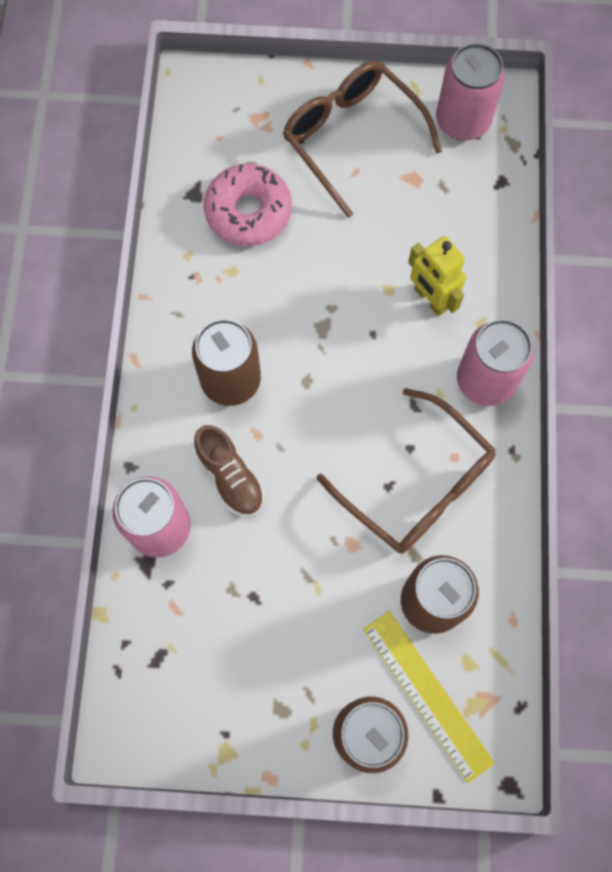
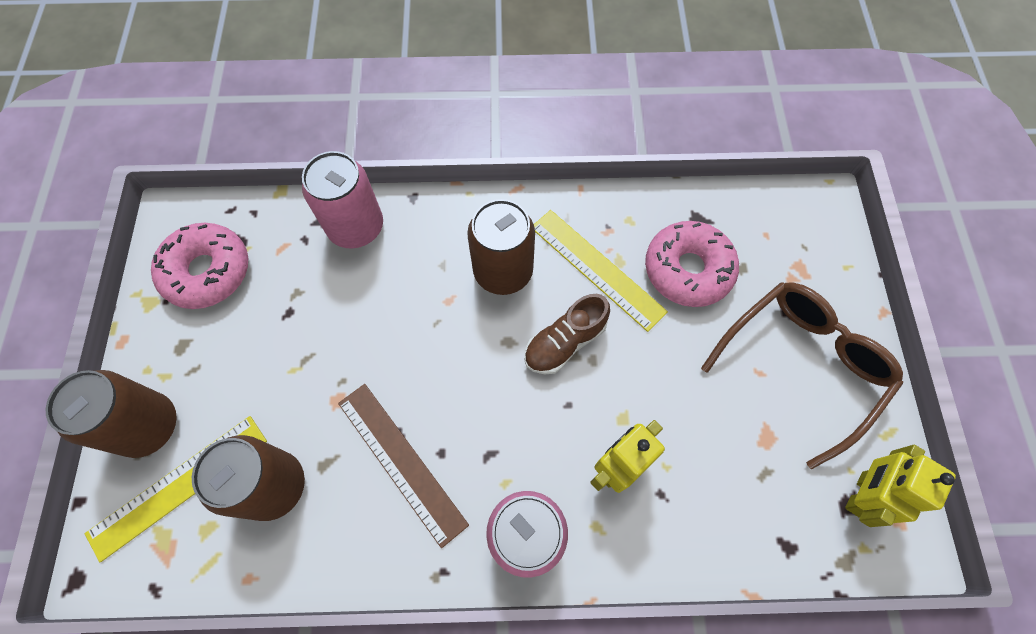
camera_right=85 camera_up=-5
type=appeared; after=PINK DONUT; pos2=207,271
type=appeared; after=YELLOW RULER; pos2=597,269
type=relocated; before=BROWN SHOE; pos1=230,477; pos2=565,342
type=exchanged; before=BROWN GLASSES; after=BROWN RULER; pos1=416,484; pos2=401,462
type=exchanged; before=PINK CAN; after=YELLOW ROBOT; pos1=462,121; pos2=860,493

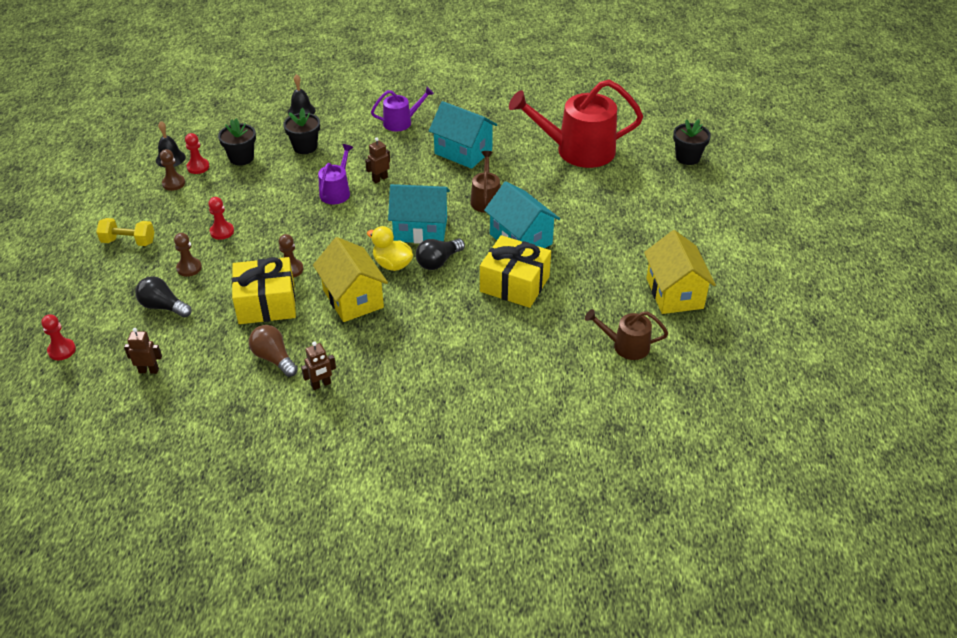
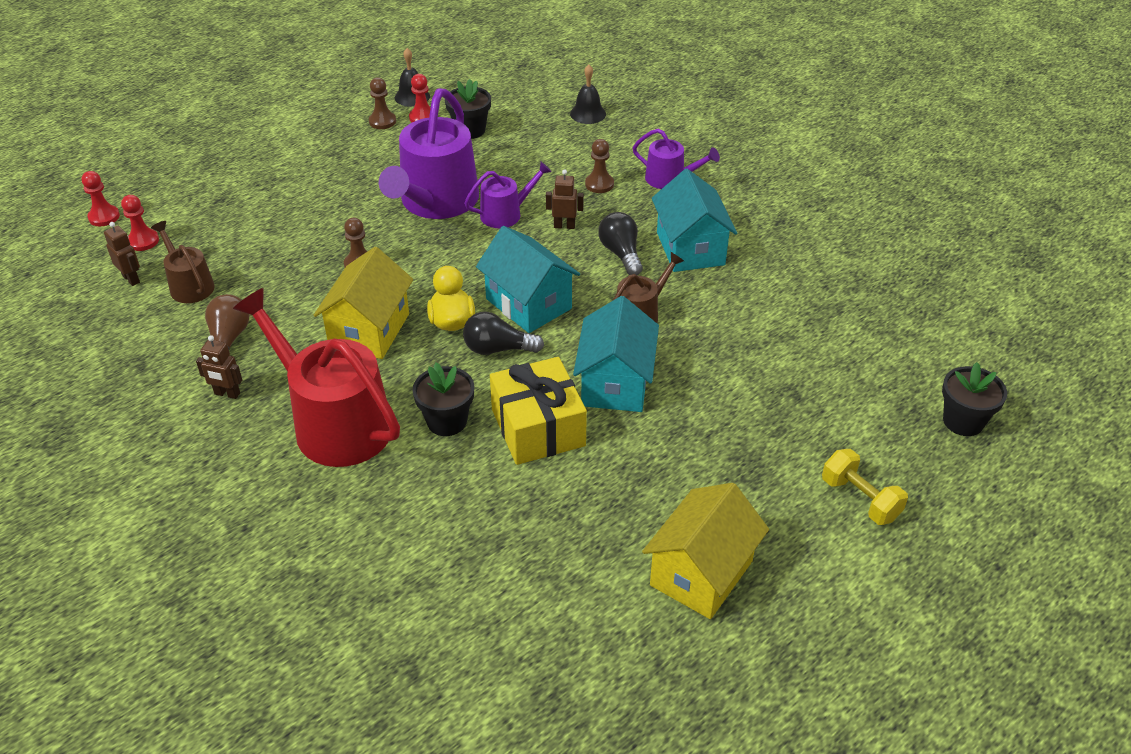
camera_right=45 camera_up=0
type=missing; before=YELLOW GIFT; pos1=266,303
type=appeared; after=PURPLE WATERING CAN; pos2=436,202
type=relocated; before=YELLOW DUMBBELL; pos1=128,242; pos2=860,499
type=relocated; before=BLACK LIGHT BULB; pos1=163,306; pos2=621,253
type=relocated; before=BROWN PAWN; pos1=189,268; pos2=599,184
type=relocated; before=RED PAWN; pos1=222,231; pos2=143,241
type=relocated; before=BLACK FLOWER POT; pos1=305,147; pos2=447,421
type=relocated; before=RED WATERING CAN; pos1=578,150; pos2=335,423
type=relocated; before=BROWN WATERING CAN; pos1=626,346; pos2=189,285

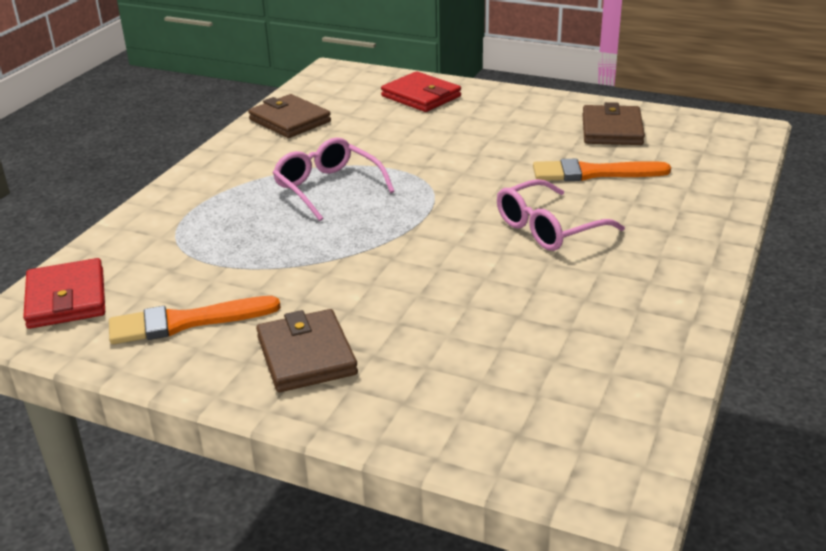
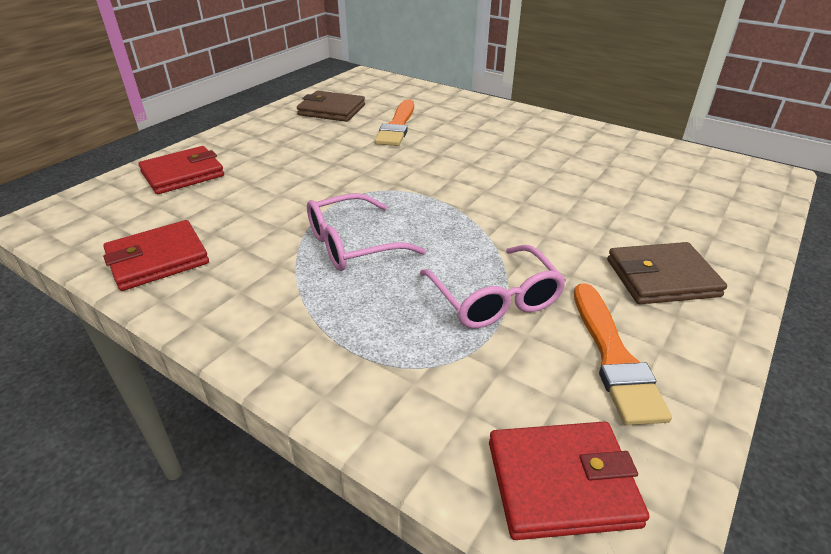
camera_right=-80 camera_up=5
type=relocated; before=PINK GLASSES; pos1=548,228; pos2=495,299
type=colour; before=BROWN WALLET; after=RED WALLET; pos1=289,121; pos2=158,259

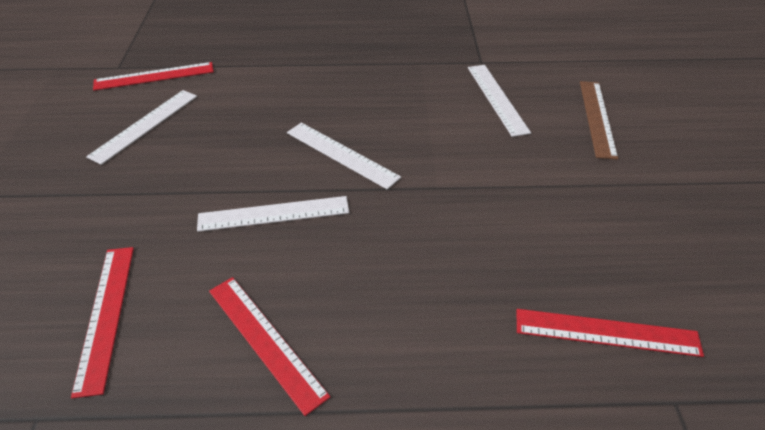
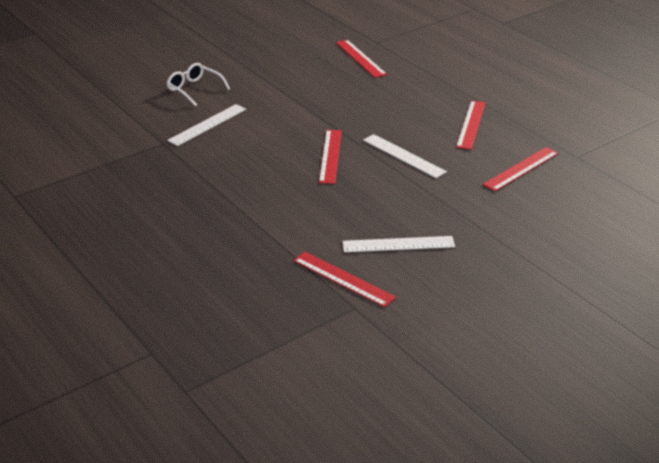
camera_right=-125 camera_up=-10
type=exchanged; before=BROWN RULER; after=WHITE GLASSES; pos1=597,118; pos2=194,89
type=colour; before=WHITE RULER; after=RED RULER; pos1=341,154; pos2=330,156

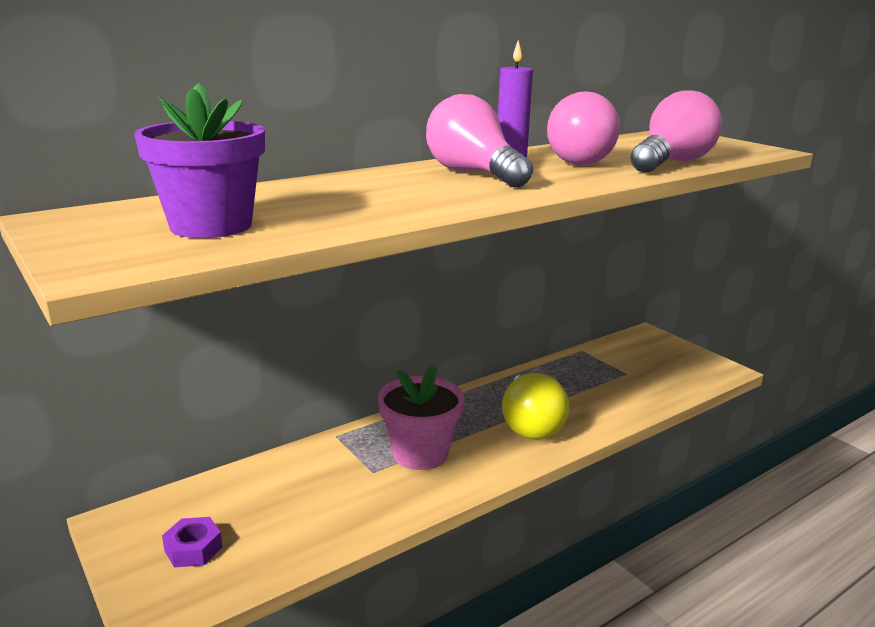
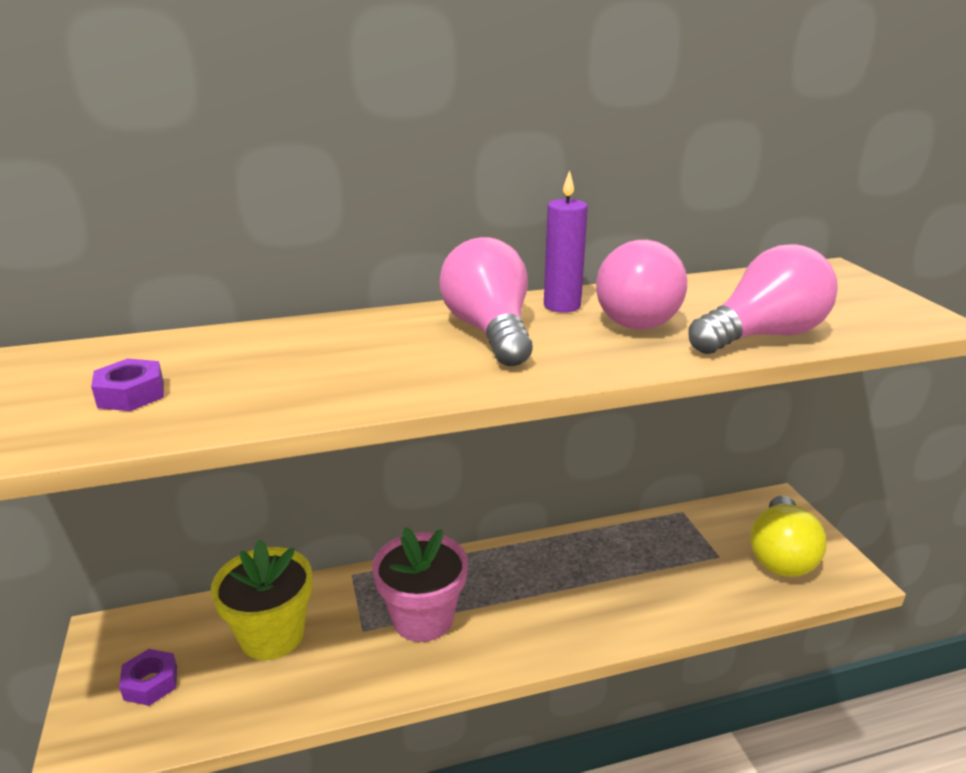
camera_right=20 camera_up=5
type=appeared; after=YELLOW FLOWER POT; pos2=272,635
type=relocated; before=YELLOW LIGHT BULB; pos1=530,424; pos2=780,555
type=exchanged; before=PURPLE FLOWER POT; after=PURPLE NUT; pos1=211,226; pos2=131,394

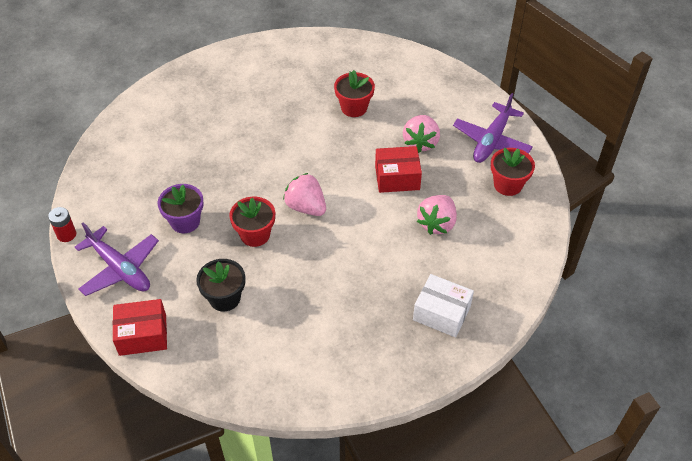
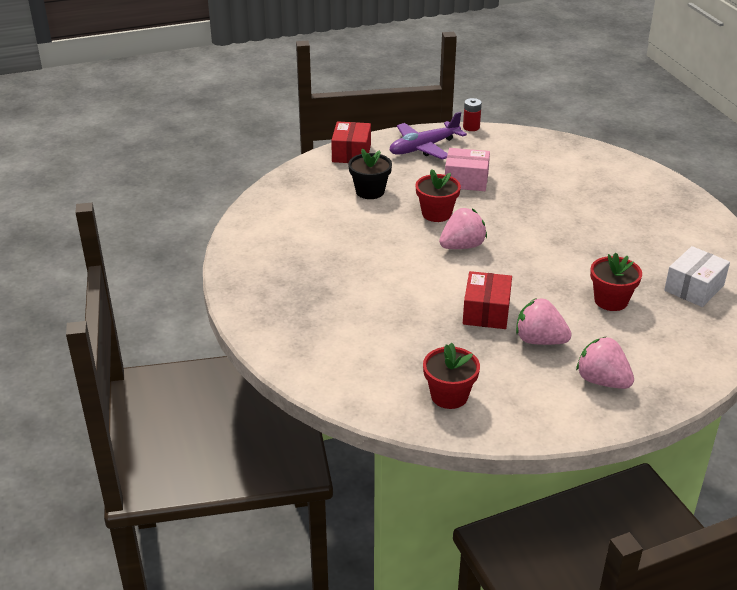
camera_right=105 camera_up=-15
type=missing; before=PURPLE PLANE; pos1=491,141
type=relocated; before=WHITE BOX; pos1=441,313; pos2=694,288
type=relocated; before=PINK STRAWBERRY; pos1=437,223; pos2=602,381
type=exchanged; before=PURPLE FLOWER POT; after=PINK BOX; pos1=185,221; pos2=466,180

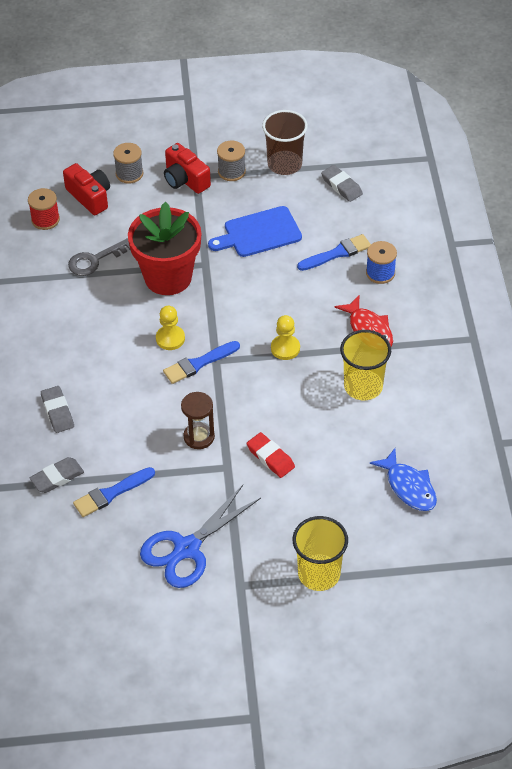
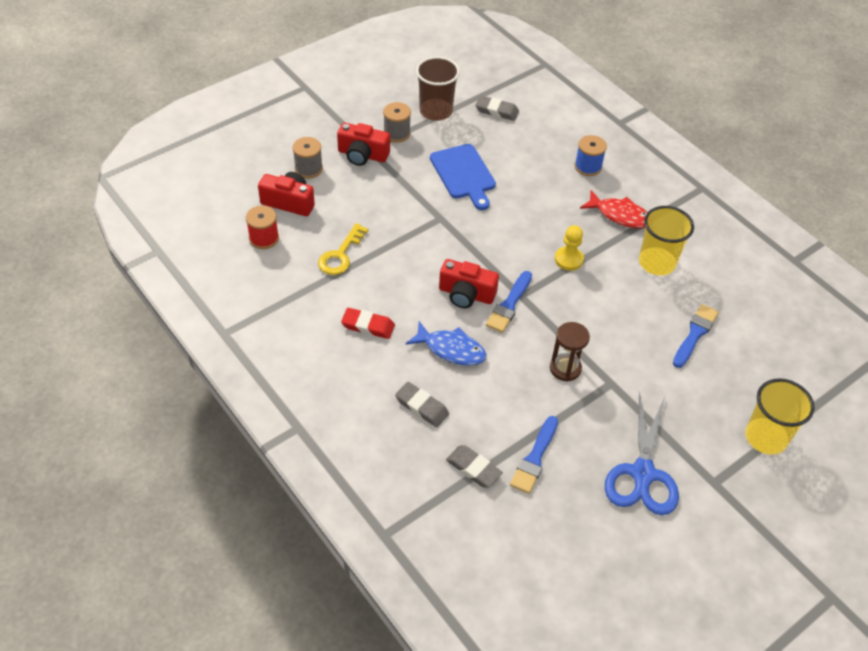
camera_right=-35 camera_up=0
type=missing; before=RED FLOWER POT; pos1=168,277
type=relocated; before=RED ERASER; pos1=270,457; pos2=368,326
type=relocated; before=BLUE BRUSH; pos1=337,253; pos2=695,334
type=relocated; before=BLUE FISH; pos1=409,487; pos2=451,349
type=exchanged; before=YELLOW PAWN; after=RED CAMERA; pos1=170,338; pos2=466,294
type=colour; before=GREY KEY; after=YELLOW KEY; pos1=95,260; pos2=340,255
type=spun; before=GREY ERASER; pos1=57,477; pos2=473,468; turn=-75
type=spun; before=BLUE CUTTING BOARD; pos1=259,233; pos2=463,174; turn=-60

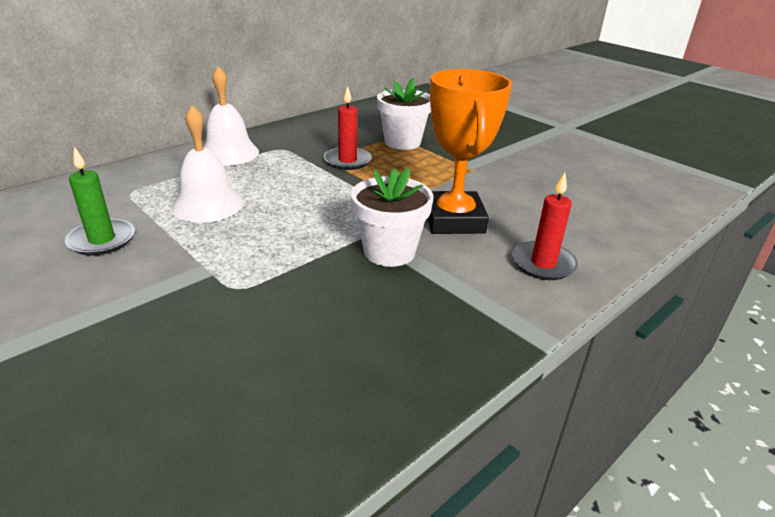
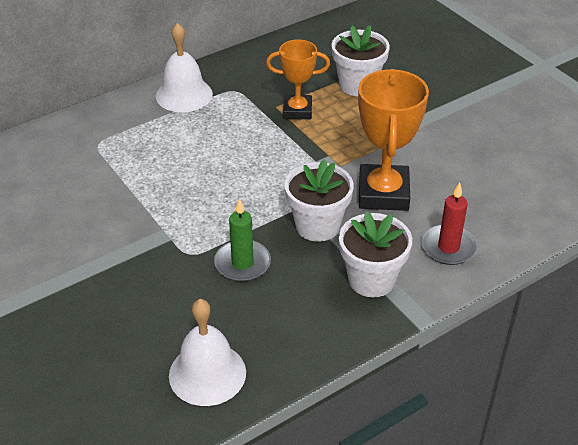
camera_right=10 camera_up=10
type=appeared; after=WHITE FLOWER POT; pos2=371,279
type=relocated; before=GREEN CANDLE; pos1=102,240; pos2=242,263
type=relocated; before=WHITE BELL; pos1=208,204; pos2=207,373
type=exchanged; before=RED CANDLE; after=ORANGE TROPHY; pos1=347,161; pos2=297,111

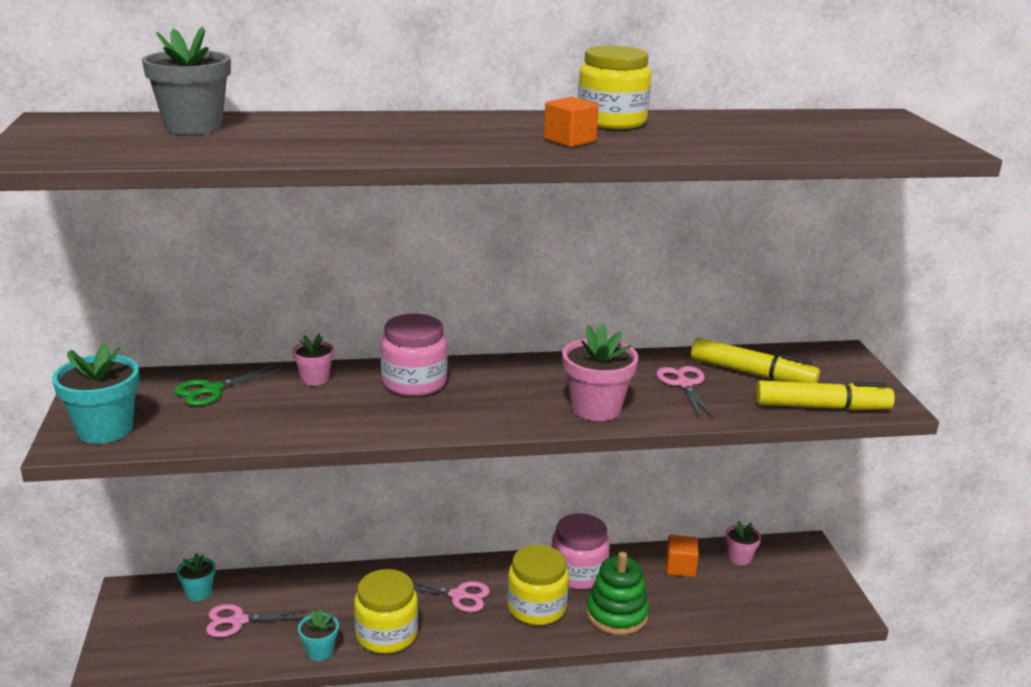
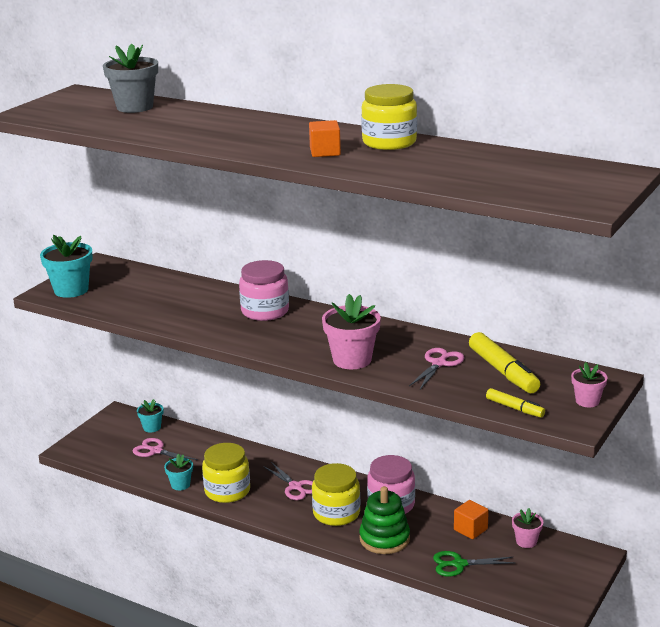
camera_right=40 camera_up=0
type=relocated; before=GREEN SCISSORS; pos1=212,390; pos2=459,564
type=relocated; before=PINK FLOWER POT; pos1=315,379; pos2=587,401
type=size; before=YELLOW MARKER; pos1=821,407; pos2=514,408; scale=0.56

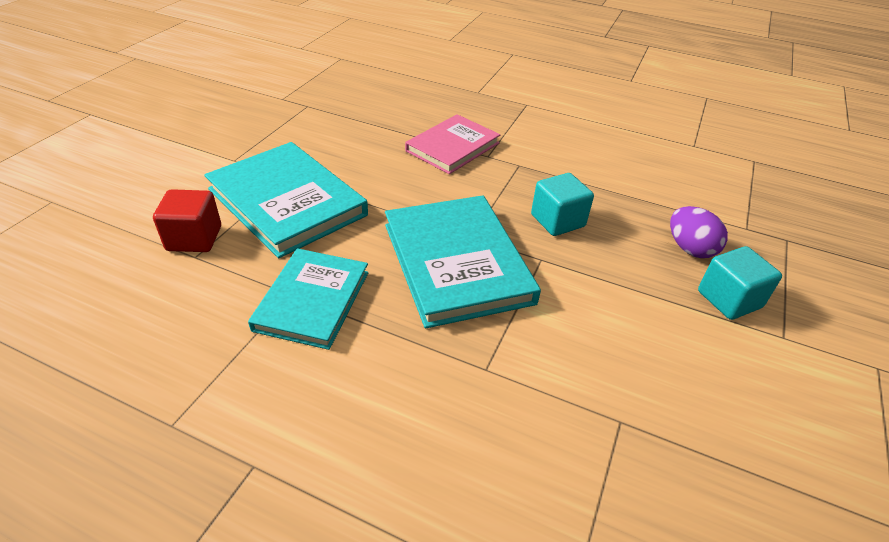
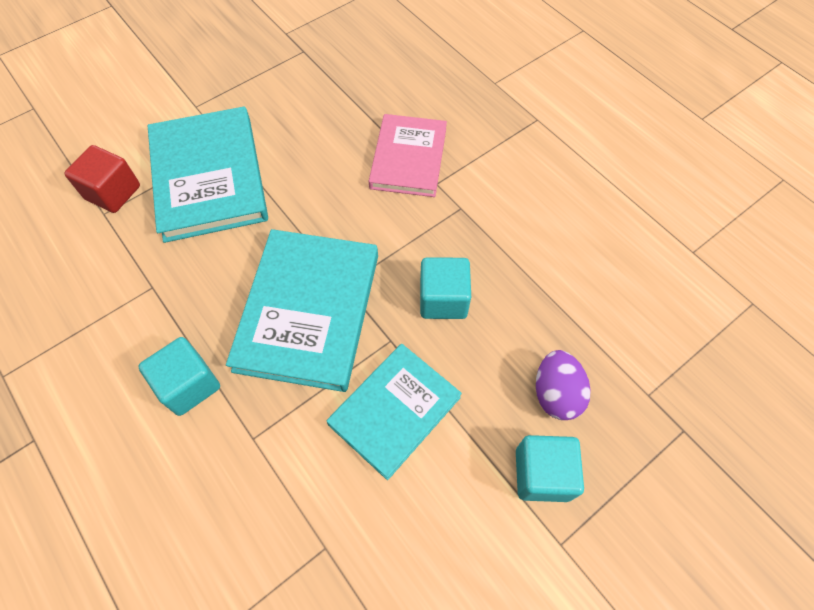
camera_right=30 camera_up=20
type=appeared; after=TURQUOISE CUBE; pos2=189,385
type=relocated; before=TURQUOISE BOOK; pos1=312,300; pos2=394,410
type=spun; before=PINK BOOK; pos1=452,147; pos2=408,158; turn=-60

